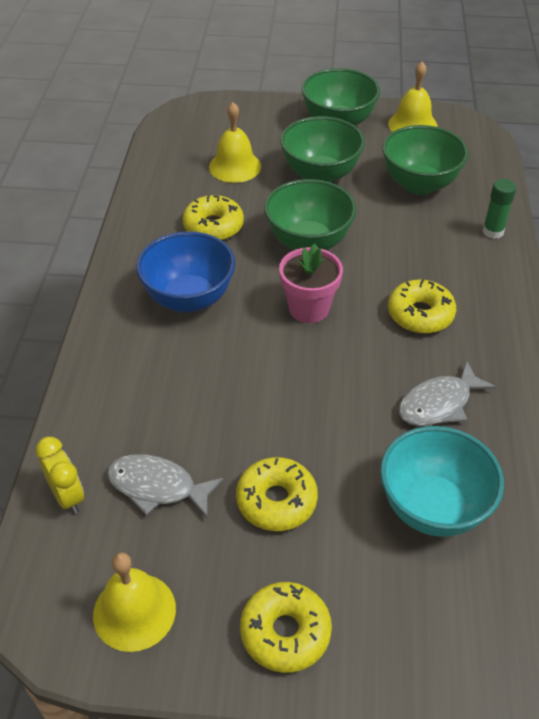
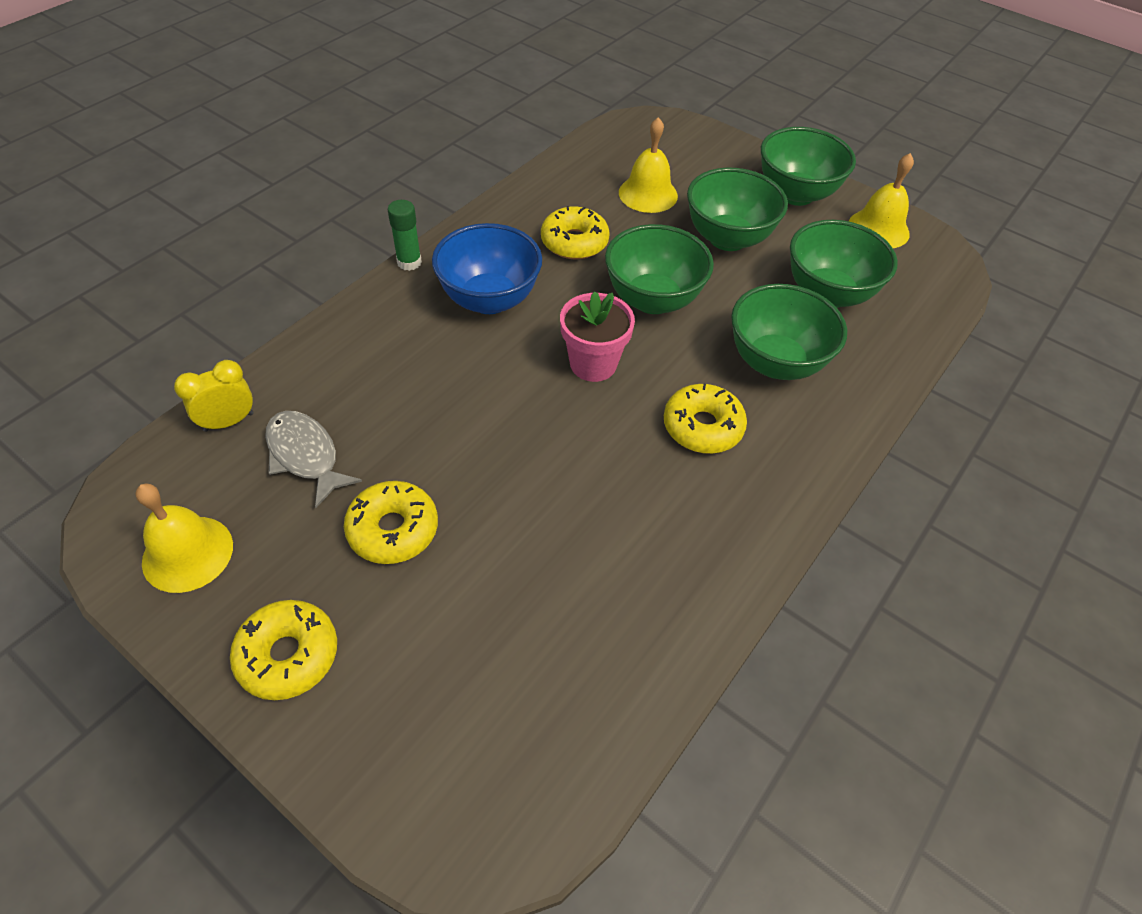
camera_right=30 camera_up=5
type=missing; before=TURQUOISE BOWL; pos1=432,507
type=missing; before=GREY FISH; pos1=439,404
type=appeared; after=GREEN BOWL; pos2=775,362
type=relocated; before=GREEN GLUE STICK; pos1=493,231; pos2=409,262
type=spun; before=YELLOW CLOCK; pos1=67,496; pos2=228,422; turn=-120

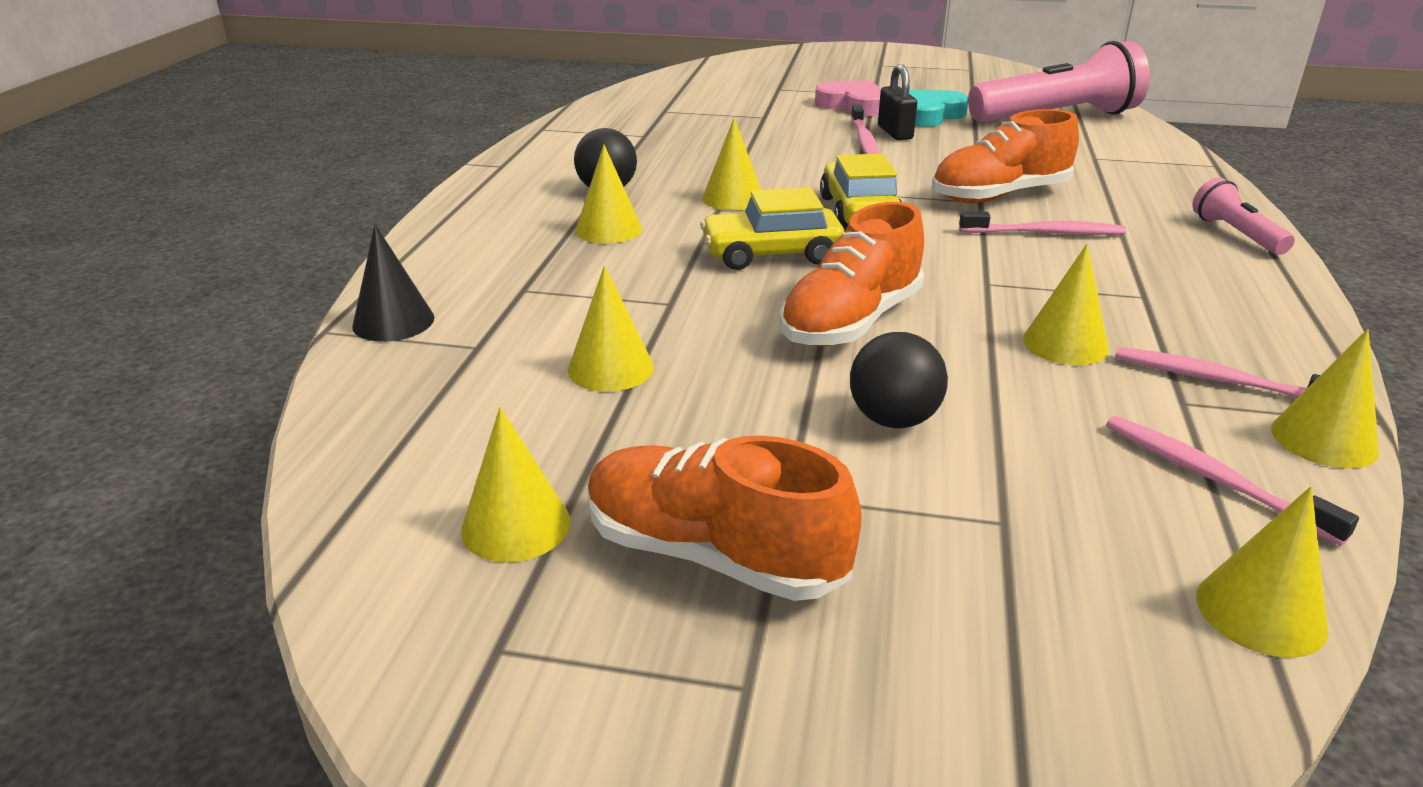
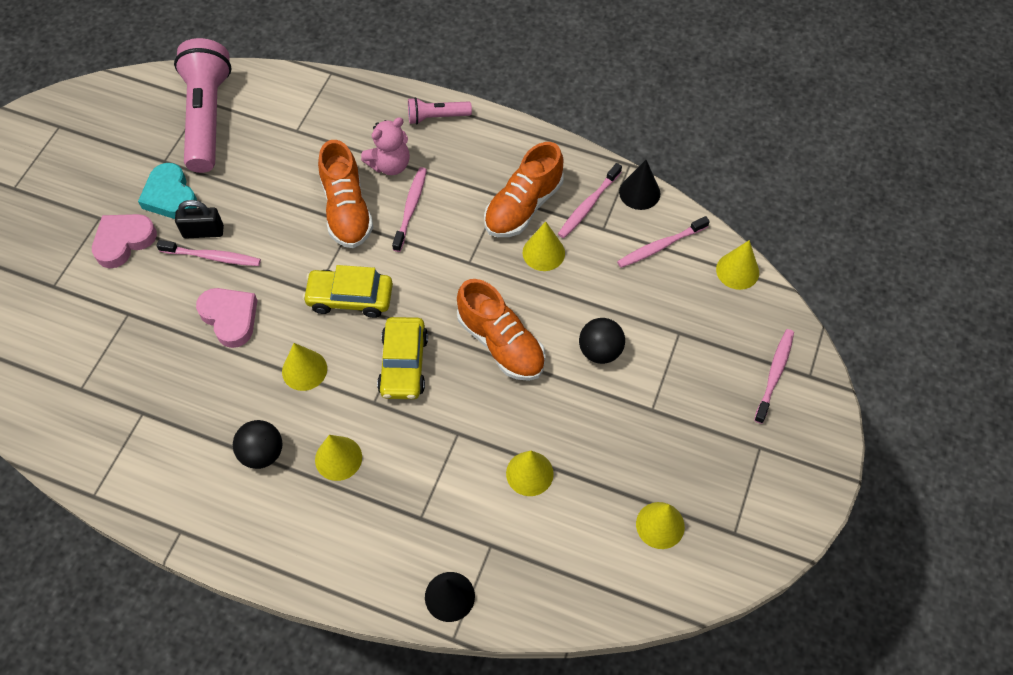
camera_right=-80 camera_up=30
type=appeared; after=PINK HEART; pos2=230,318
type=appeared; after=PINK TEDDY BEAR; pos2=390,164
type=appeared; after=PINK TOOTHBRUSH; pos2=774,375
type=relocated; before=ORANGE SHOE; pos1=713,555; pos2=523,206
type=colour; before=YELLOW CONE; after=BLACK CONE; pos1=1324,439; pos2=639,192

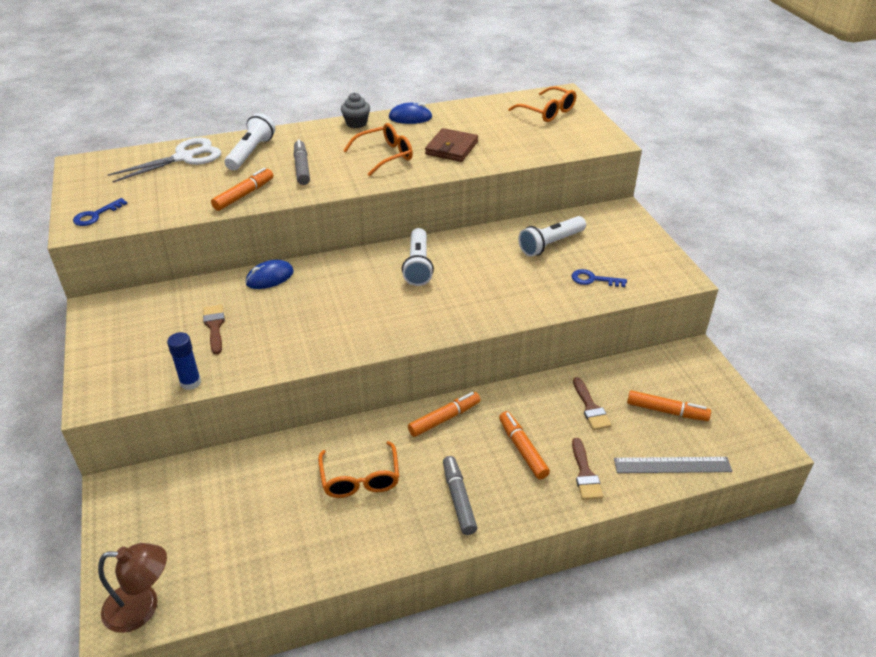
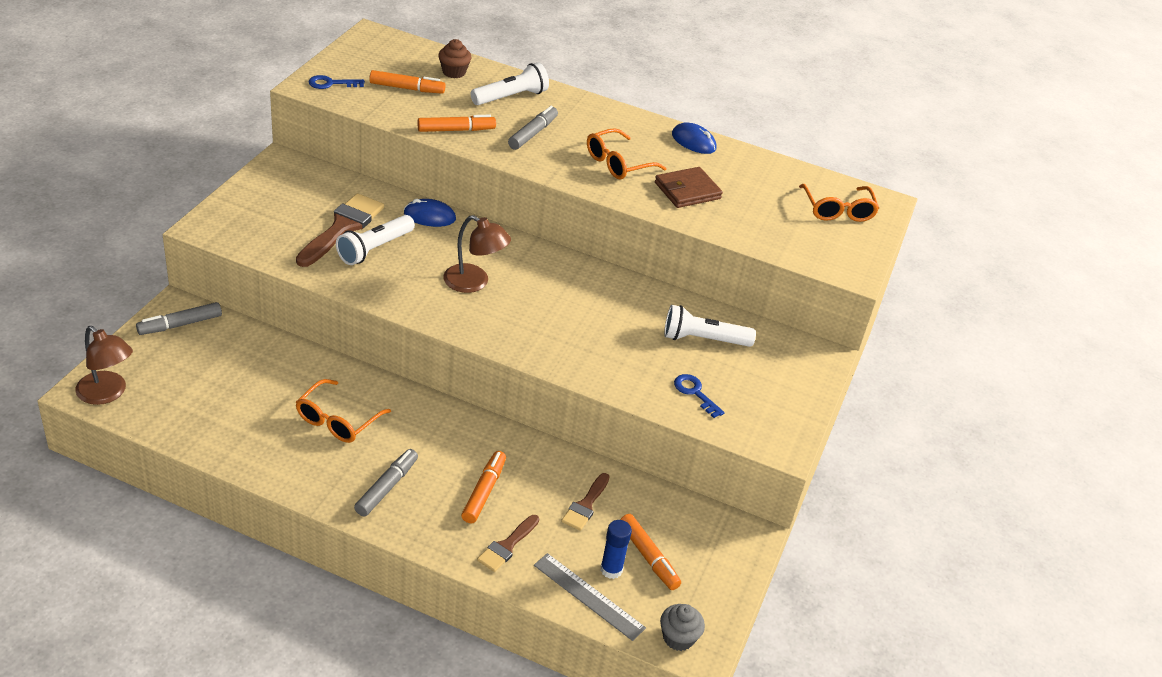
camera_right=35 camera_up=0
type=appeared; after=GREY MARKER; pos2=180,324
type=appeared; after=BROWN LAMP; pos2=474,283
type=relocated; before=BLUE GLUE STICK; pos1=190,382; pos2=611,569
type=relocated; before=GREY CUPCAKE; pos1=356,123; pos2=678,638
type=relocated; before=WHITE FLASHLIGHT; pos1=418,265; pos2=374,249
type=relocated; before=ORANGE MARKER; pos1=444,418; pos2=407,88
type=exchanged; before=WHITE SCISSORS; after=BROWN CUPCAKE; pos1=184,157; pos2=454,72
type=spun; before=ORANGE GLASSES; pos1=385,156; pos2=617,163; turn=135
type=size; before=BROWN BRUSH; pos1=214,326; pos2=342,228; scale=1.74

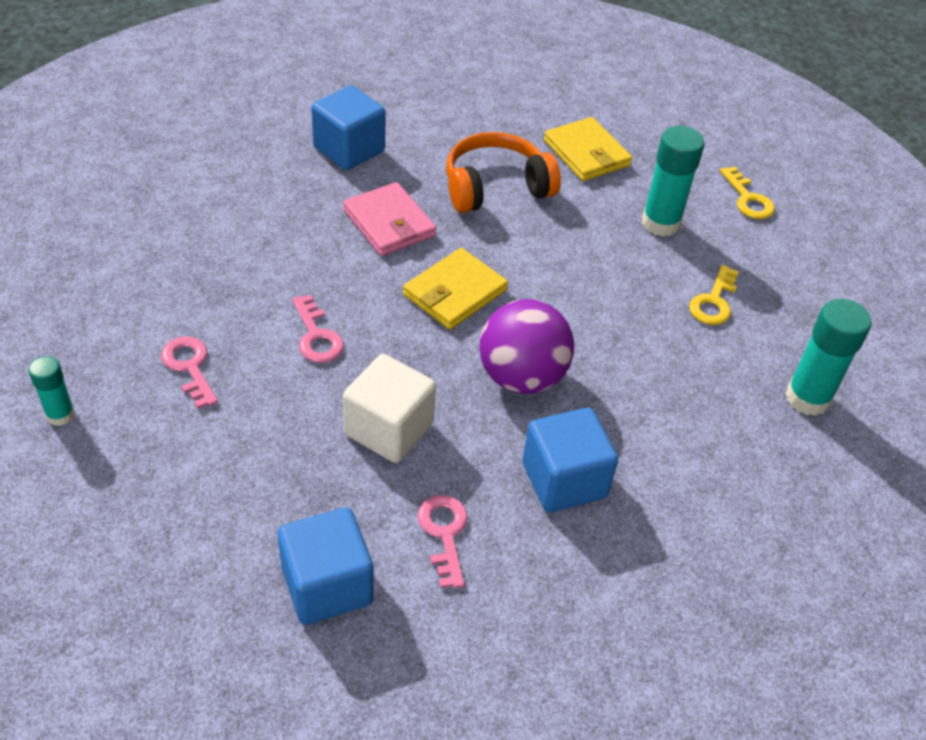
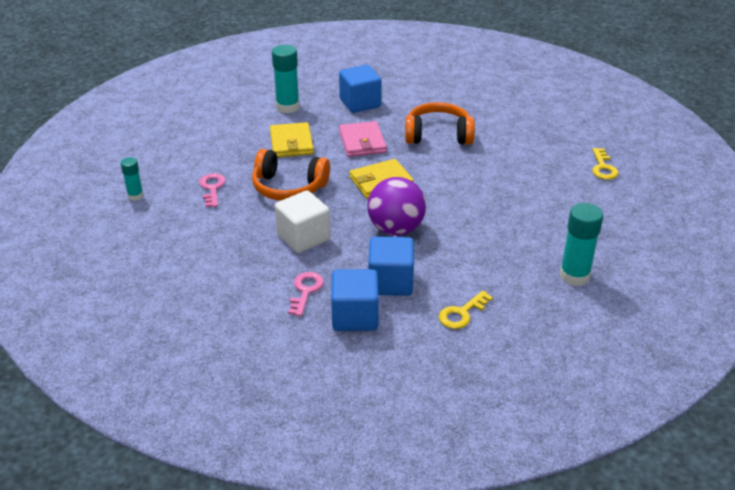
camera_right=25 camera_up=-10
type=relocated; before=BLUE CUBE; pos1=327,585; pos2=355,316
type=relocated; before=YELLOW WALLET; pos1=586,153; pos2=291,143
type=relocated; before=TURQUOISE GLUE STICK; pos1=660,223; pos2=287,107
type=relocated; before=YELLOW KEY; pos1=713,302; pos2=461,313
type=exchanged; before=PINK KEY; after=ORANGE HEADPHONES; pos1=316,336; pos2=288,187

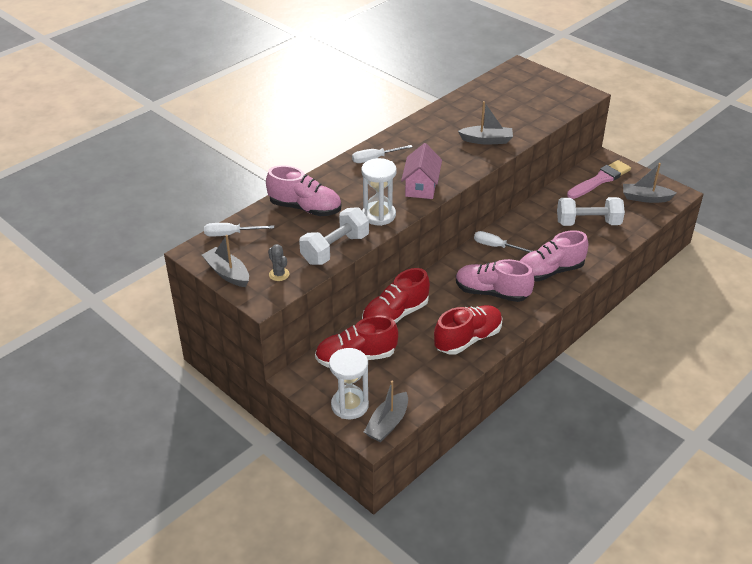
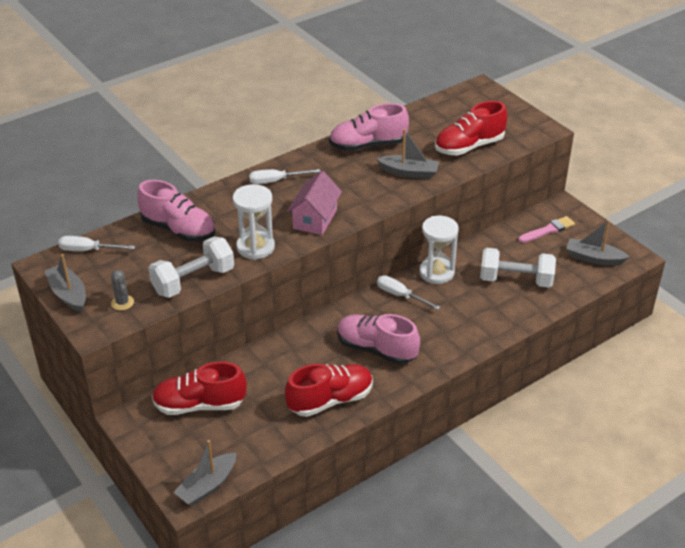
camera_right=10 camera_up=0
type=relocated; before=WHITE HOURGLASS; pos1=349,405; pos2=436,272
type=relocated; before=RED SHOE; pos1=395,315; pos2=469,146
type=relocated; before=PINK SHOE; pos1=549,272; pos2=367,145
type=size; before=PINK BRUSH; pos1=600,180; pos2=548,230; scale=0.66

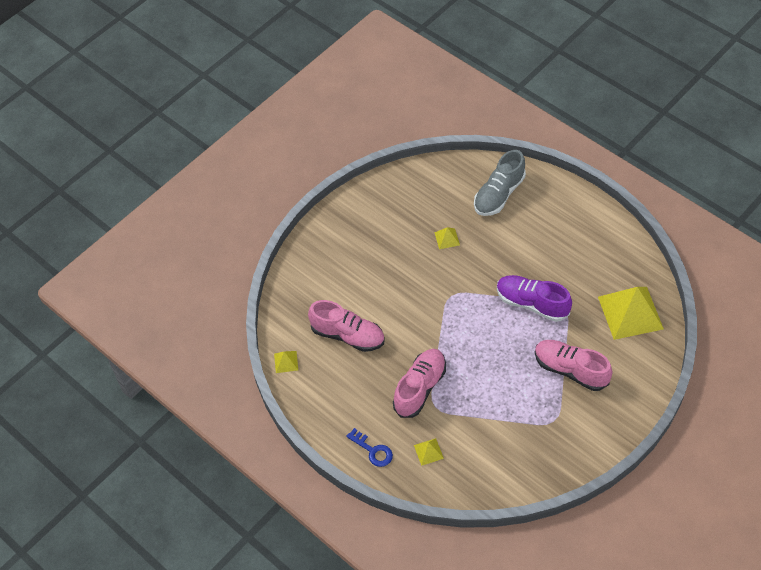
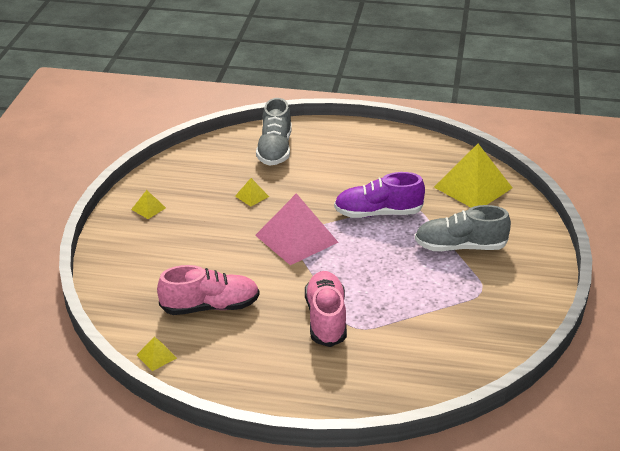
camera_right=-35 camera_up=-20
type=missing; before=BLUE KEY; pos1=373,450
type=appeared; after=PINK PYRAMID; pos2=296,238
type=relocated; before=YELLOW PYRAMID; pos1=428,451; pos2=148,208
type=colour; before=PINK SHOE; after=GREY SHOE; pos1=570,370; pos2=460,247

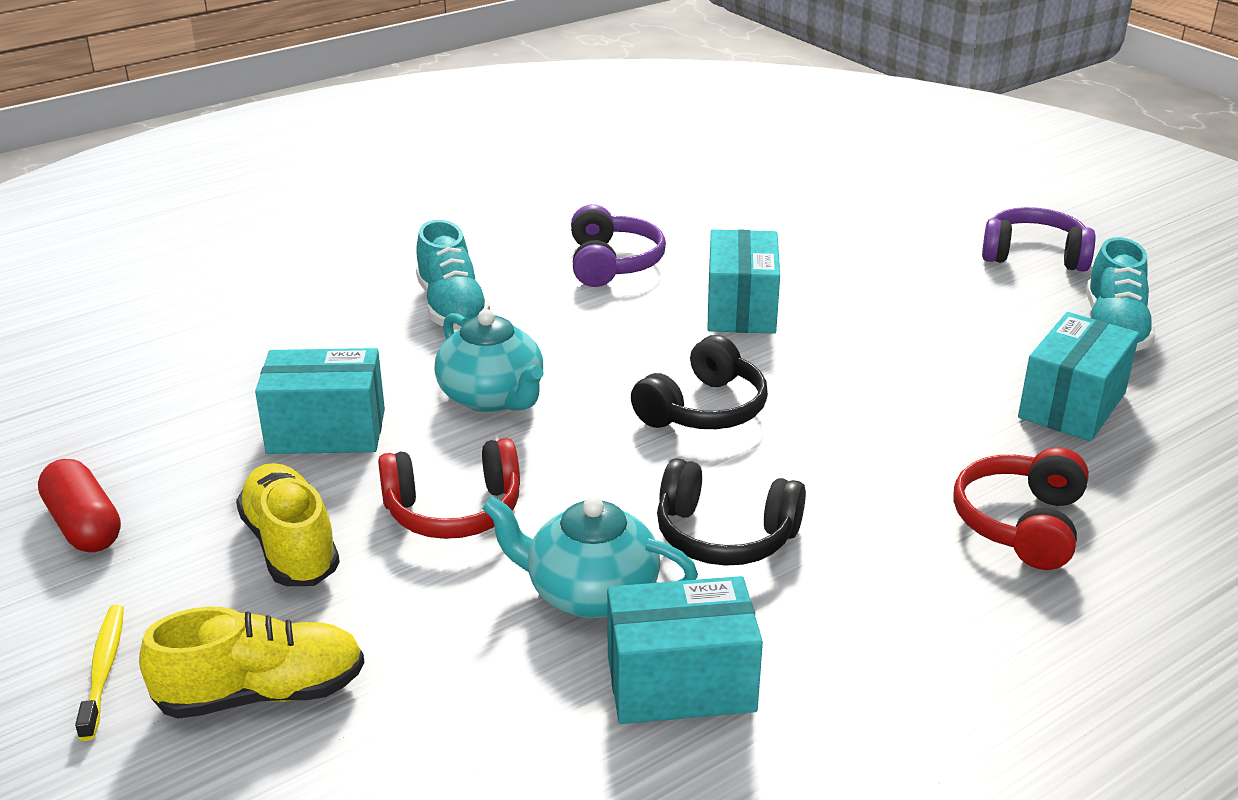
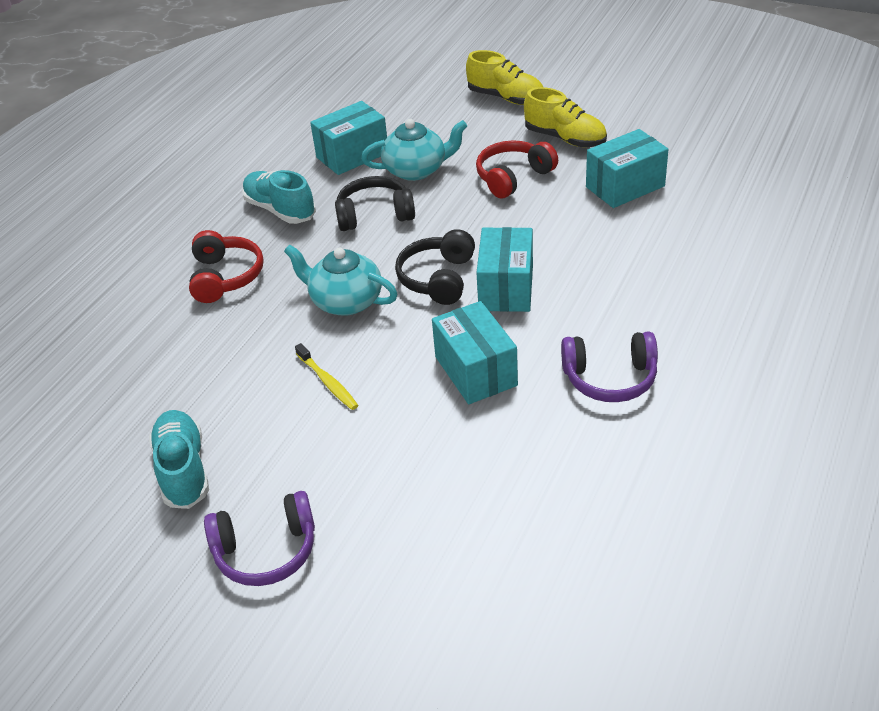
camera_right=155 camera_up=10
type=missing; before=RED CAPSULE; pos1=84,525
type=relocated; before=YELLOW TOOTHBRUSH; pos1=104,670; pos2=328,382
type=relocated; before=TURQUOISE SHOE; pos1=452,308; pos2=280,210
type=relocated; before=TURQUOISE TEAPOT; pos1=493,397; pos2=345,301
type=relocated; before=TURQUOISE BOX; pos1=1072,405; pos2=506,288
type=spun; before=YELLOW SHOE; pos1=262,694; pos2=506,98; turn=-105
type=spun; before=PURPLE HEADPHONES; pos1=612,263; pos2=610,378; turn=-60

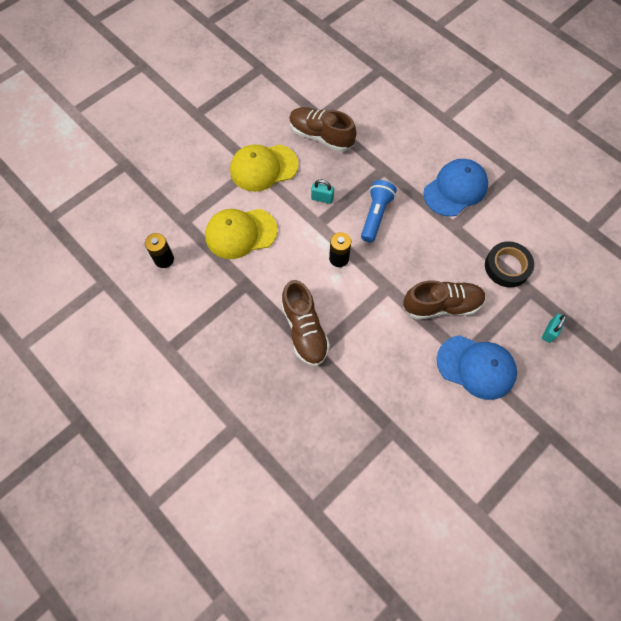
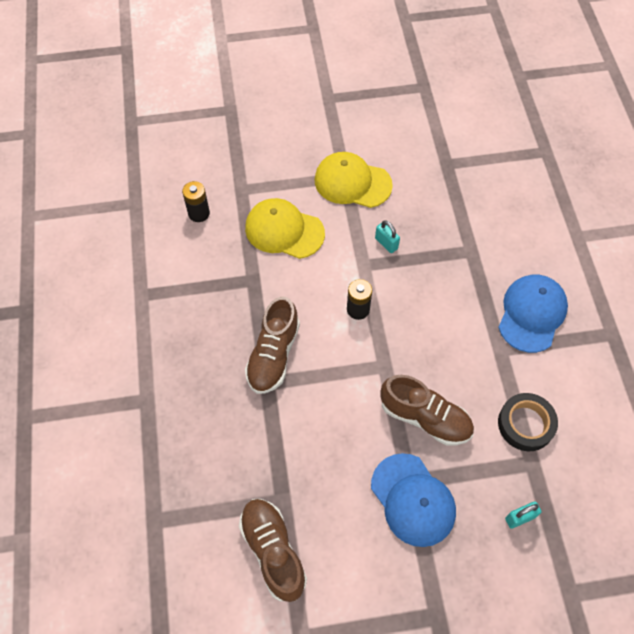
camera_right=35 camera_up=-5
type=missing; before=BLUE FLASHLIGHT; pos1=376,215
type=relocated; before=BROWN SHOE; pos1=321,136; pos2=273,551
type=spun; before=BLUE CAP; pos1=455,189; pos2=532,314; turn=-60

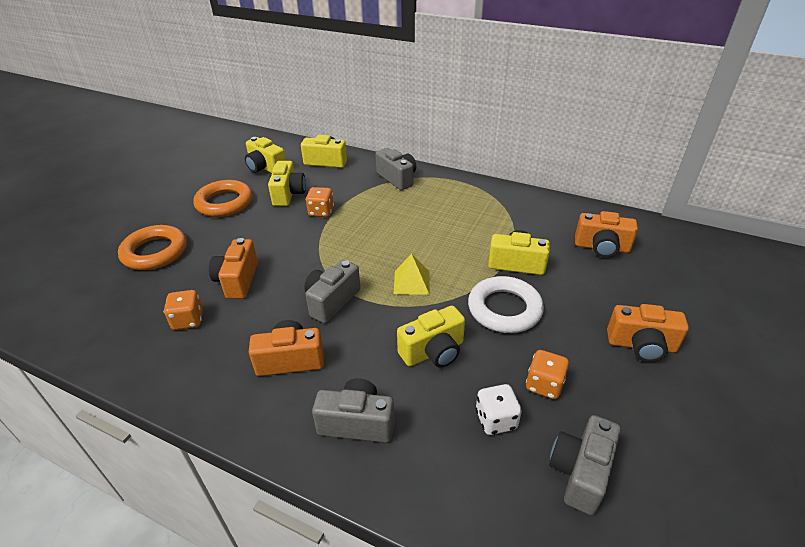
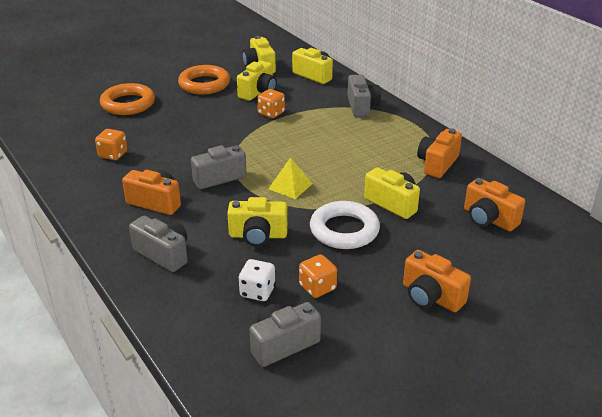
camera_right=30 camera_up=-5
type=relocated; before=ORANGE CAMERA; pos1=238,280; pos2=437,164

